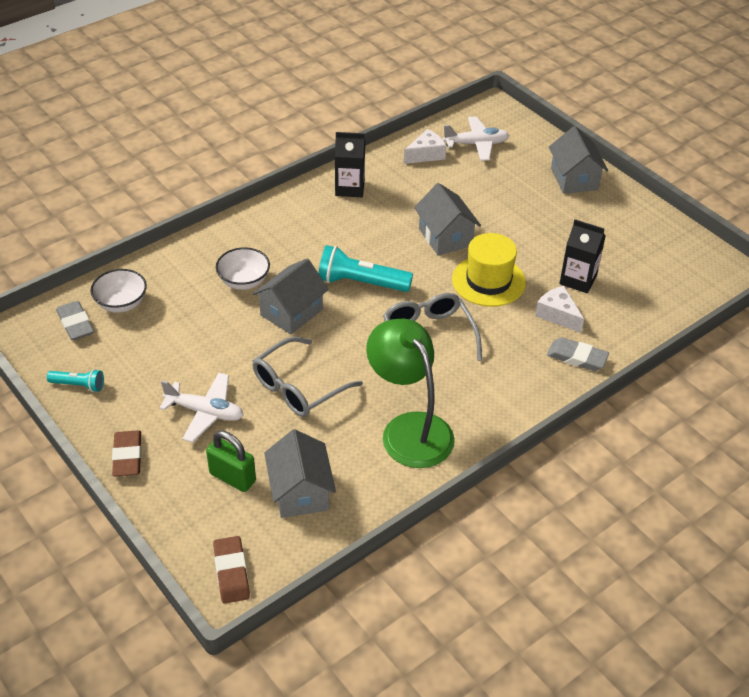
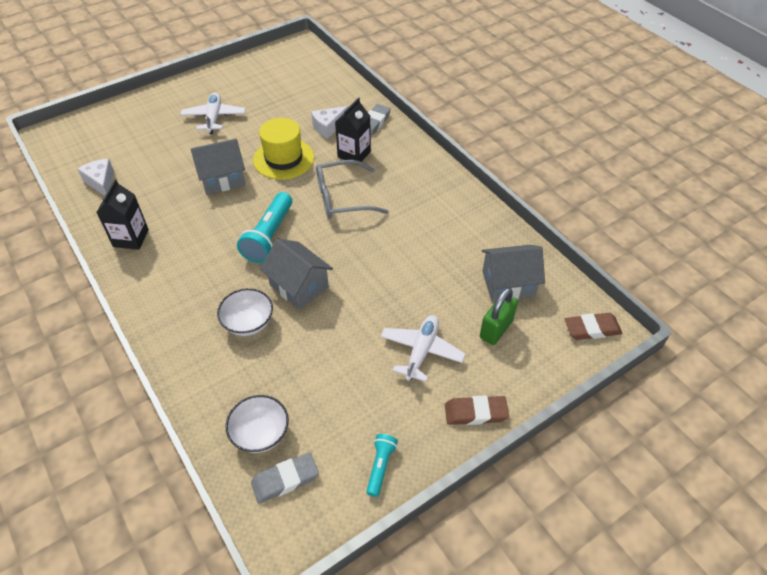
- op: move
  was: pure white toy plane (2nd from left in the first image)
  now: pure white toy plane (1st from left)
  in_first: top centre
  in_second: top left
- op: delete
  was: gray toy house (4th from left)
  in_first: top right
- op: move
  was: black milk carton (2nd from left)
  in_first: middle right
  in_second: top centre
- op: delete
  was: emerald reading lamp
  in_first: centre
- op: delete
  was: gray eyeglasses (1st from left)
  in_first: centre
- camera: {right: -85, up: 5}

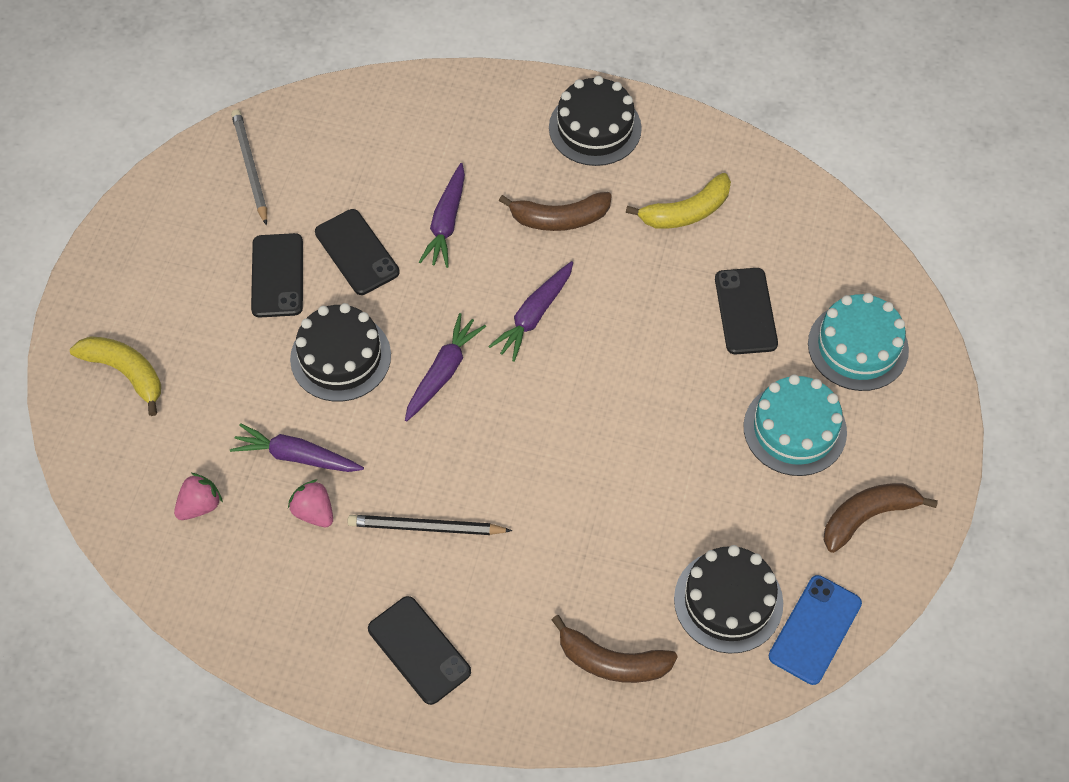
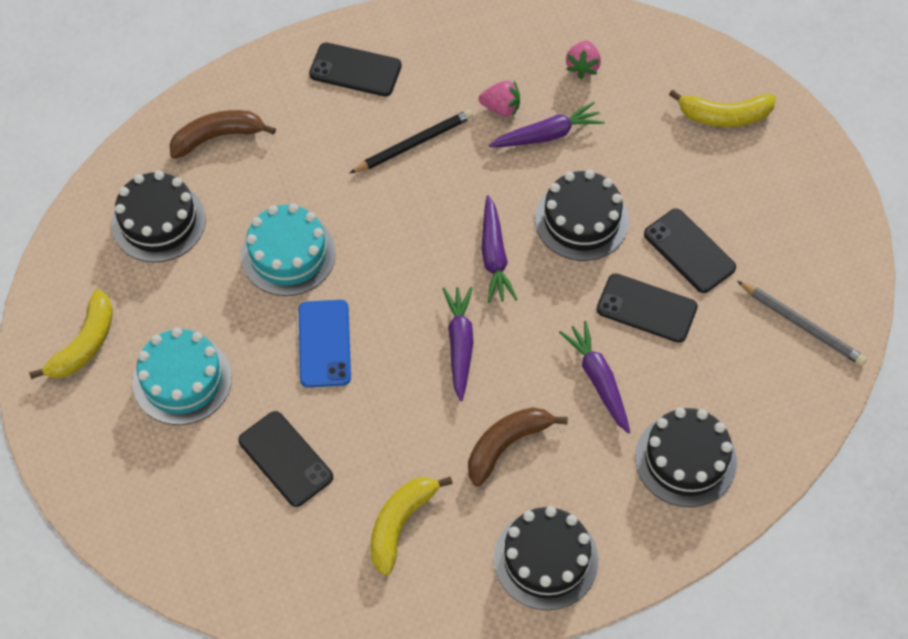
- op: move
  was: teal layer cake (2nd from left)
  in_first: middle right
  in_second: middle left
- op: recolor
  was: russet banana (3rd from left)
  now: golden banana (1st from left)
  in_first: middle right
  in_second: middle left
- op: move
  was: blue mobile phone
  in_first: bottom right
  in_second: centre
- op: insert
  now: black layer cake (4th from left)
  in_second: bottom right
- camera: {right: 145, up: 0}

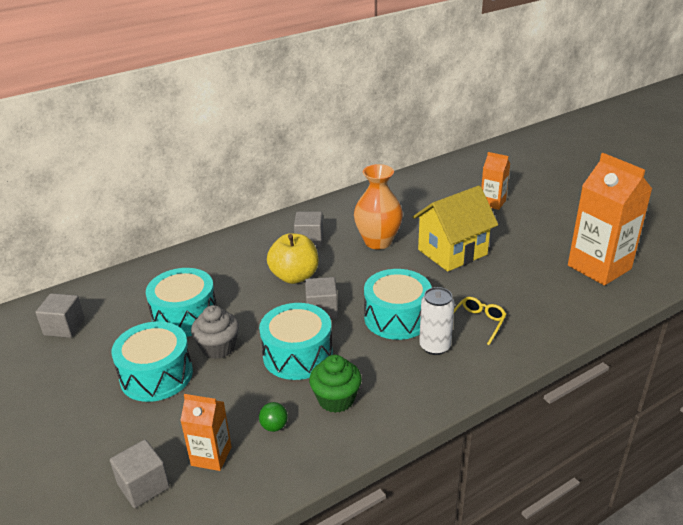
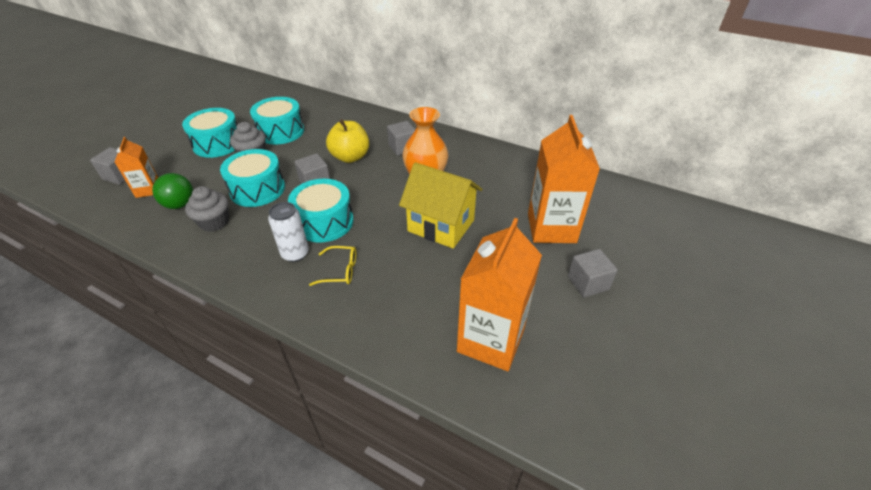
- op: resize
  was: orange milk carton (2nd from left in the first image)
  in_first: middle right
  in_second: centre
  ratio: 1.89
- op: move
  was: gray solid cube (1st from left in the first image)
  now: gray solid cube (4th from left)
  in_first: middle left
  in_second: middle right
- op: recolor
  was: emerald muffin
  now: gray muffin (1st from left)
  in_first: bottom centre
  in_second: middle left
- op: resize
  was: emerald sphere
  in_first: bottom centre
  in_second: middle left
  ratio: 1.72
- camera: {right: 60, up: 10}

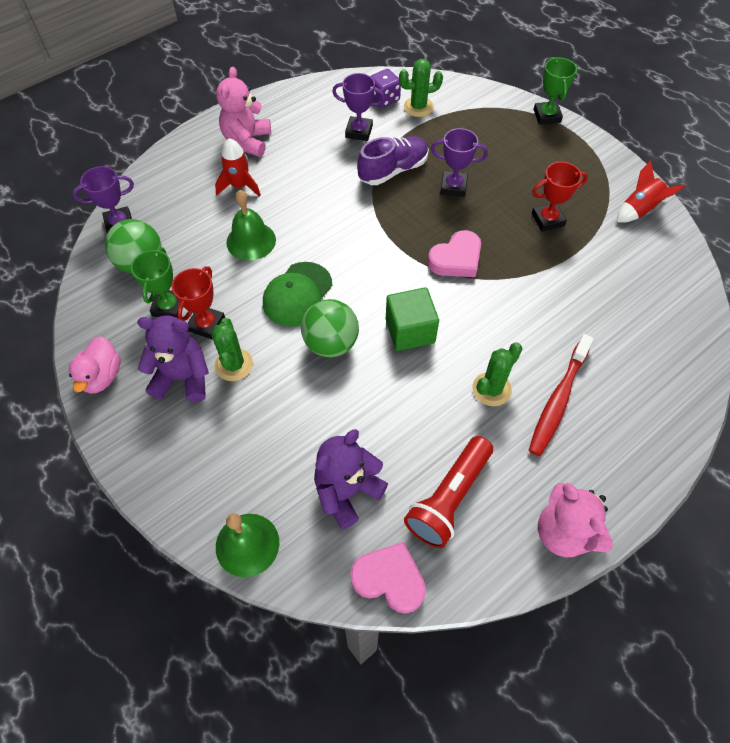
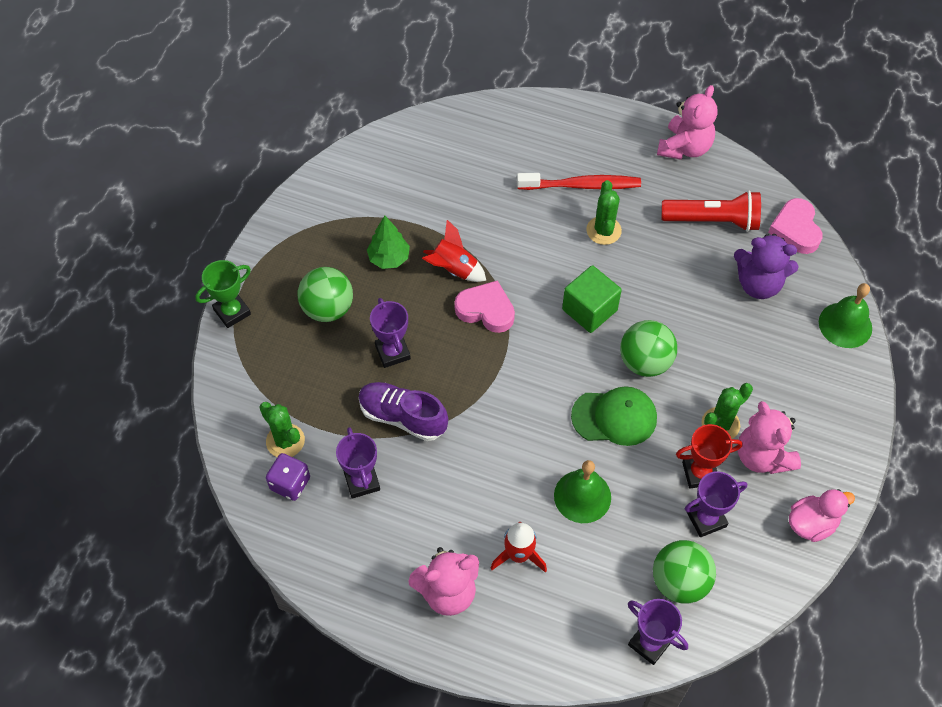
- op: move
  was: red toy rocket (2nd from left in the first image)
  now: red toy rocket (1st from left)
  in_first: top right
  in_second: centre
- op: replace
  was: red prize cup (2nd from left)
  now: emerald tree
  in_first: top right
  in_second: centre
- op: recolor
  was: emerald prize cup (1st from left)
  now: violet prize cup (4th from left)
  in_first: middle left
  in_second: bottom right
- op: recolor
  was: violet teddy (1st from left)
  now: rosy teddy (3rd from left)
  in_first: middle left
  in_second: middle right
- op: rotate
  was: emerald cactus (3rd from left in the first image)
  in_first: middle right
  in_second: top centre
  clockwise: 75
- op: insert
  now: emerald sphere (1st from left)
  in_second: centre
- camera: {right: -120, up: 0}

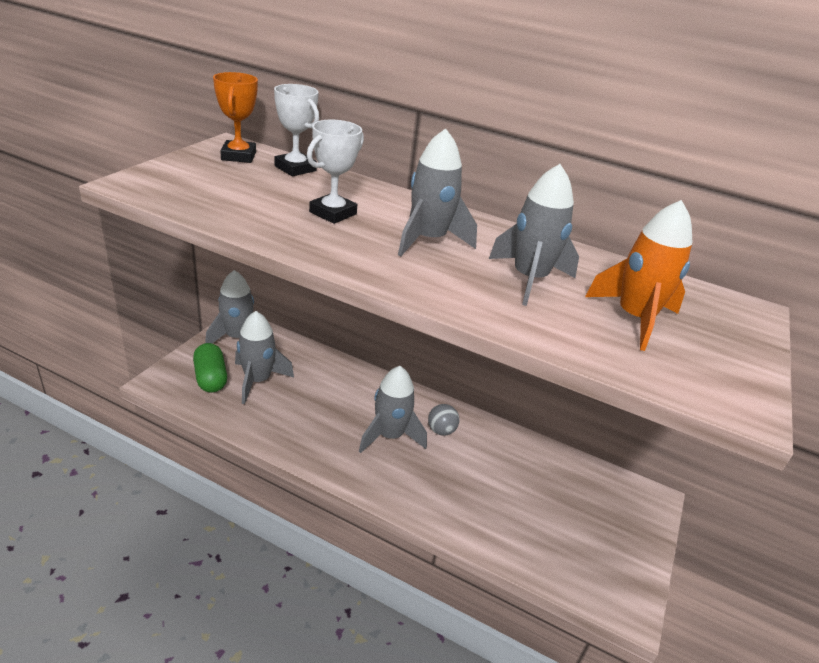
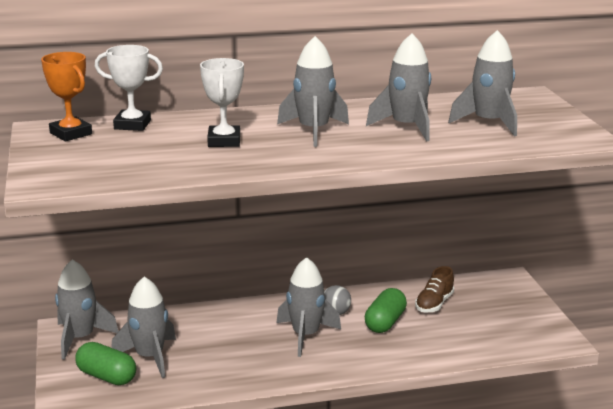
- op: recolor
  was: orange toy rocket
  now: gray toy rocket (6th from left)
  in_first: middle right
  in_second: top right
- op: insert
  now: russet sneaker
  in_second: bottom right
- op: insert
  now: emerald capsule (2nd from left)
  in_second: bottom centre
- camera: {right: -35, up: -10}

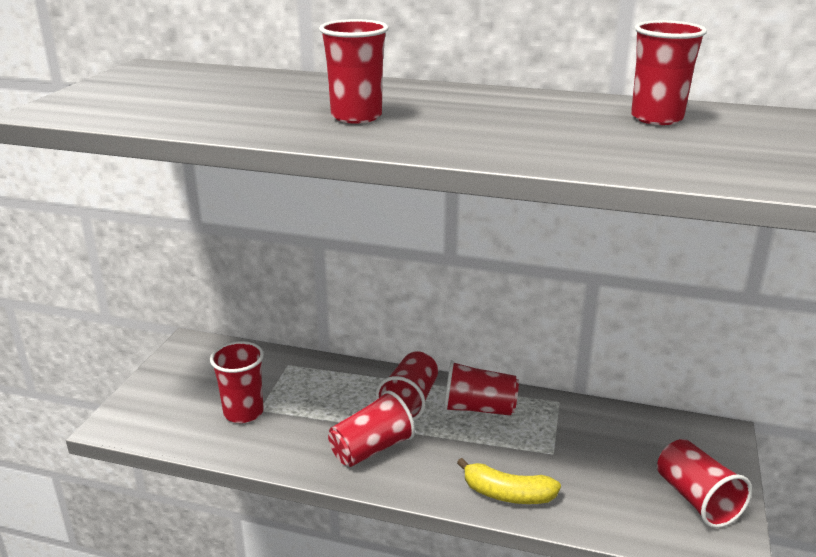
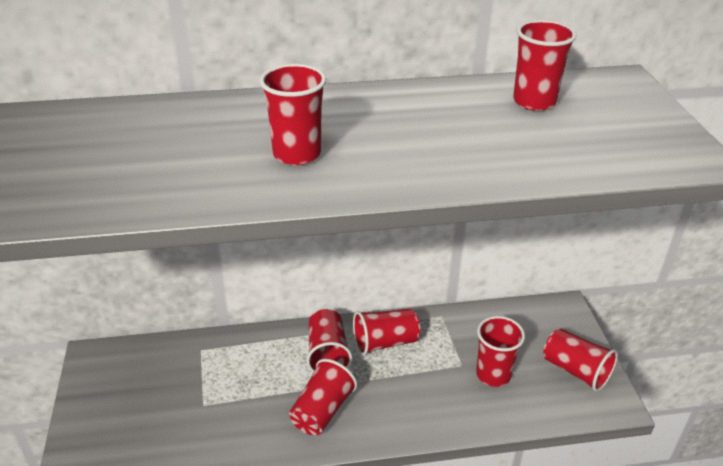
- op: move
  was: red tumbler (1st from left in the first image)
  now: red tumbler (5th from left)
  in_first: bottom left
  in_second: bottom right
- op: delete
  was: golden banana
  in_first: bottom centre
- camera: {right: -25, up: 10}

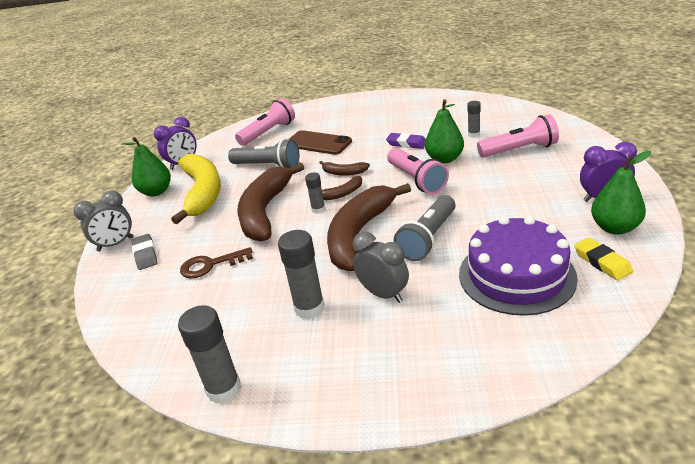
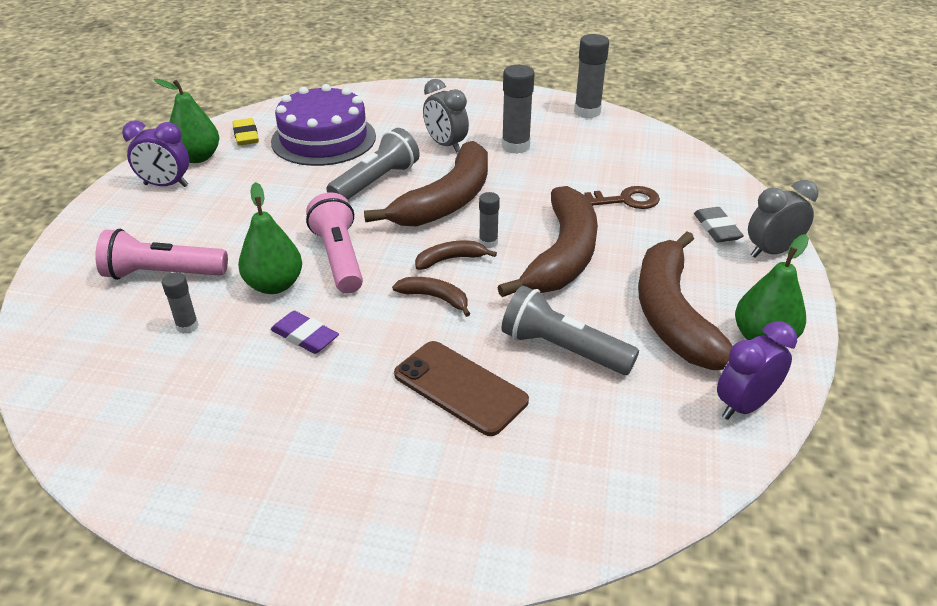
- op: delete
  was: rosy pocket torch (1st from left)
  in_first: top centre
- op: recolor
  was: golden banana
  now: russet banana (5th from left)
  in_first: middle left
  in_second: middle right
- camera: {right: -175, up: 5}

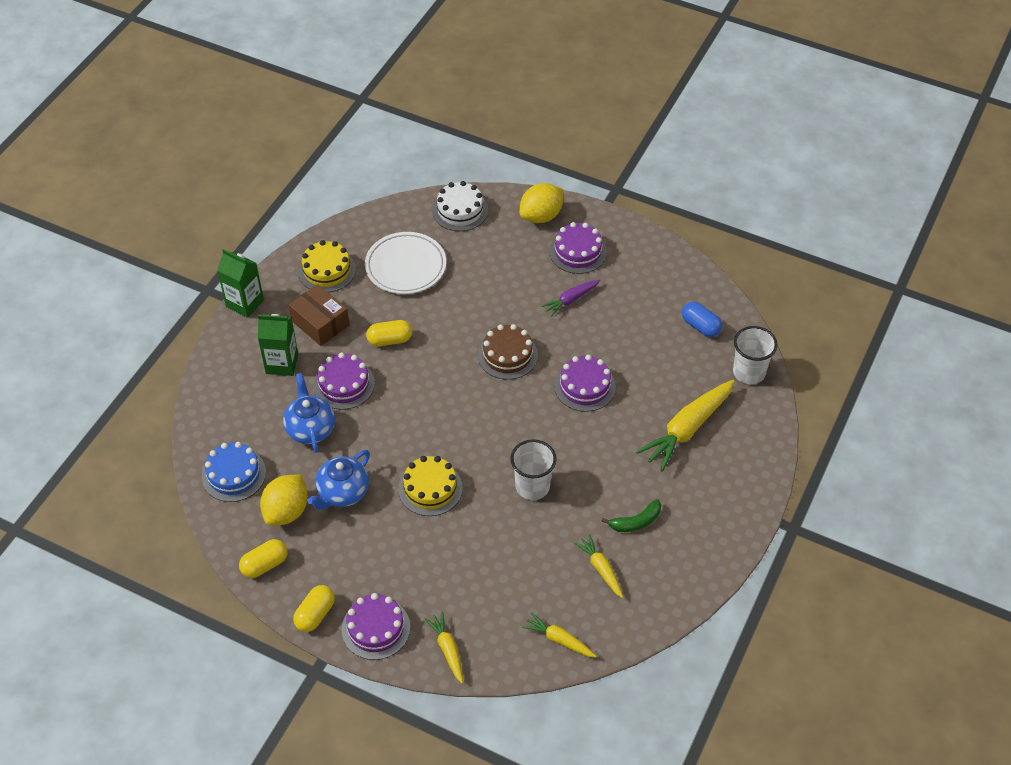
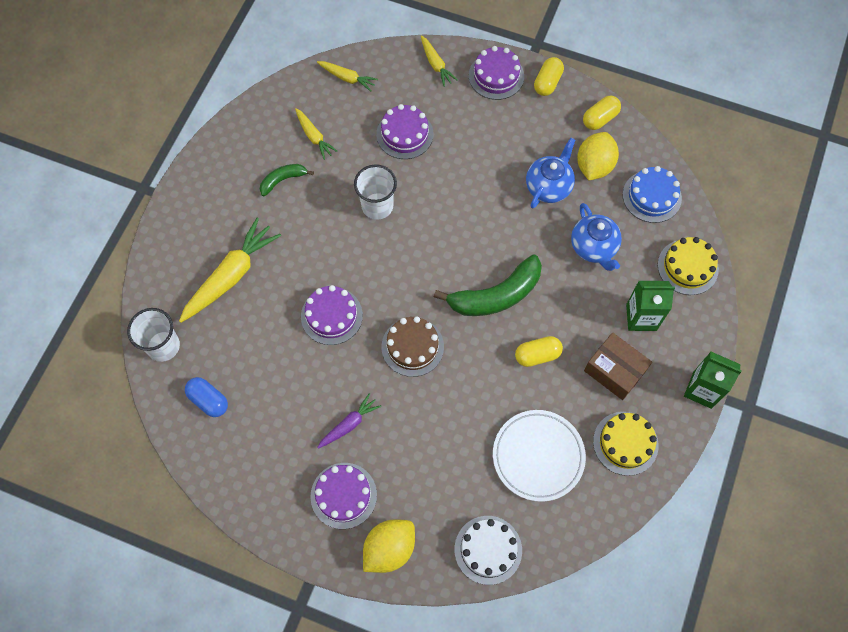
- op: move
  was: violet layer cake (1st from left in the first image)
  now: violet layer cake (3rd from left)
  in_first: centre
  in_second: top centre
- op: move
  was: golden layer cake (2nd from left)
  in_first: centre
  in_second: middle right
- op: insert
  now: emerald banana (2nd from left)
  in_second: centre
- camera: {right: 175, up: 15}

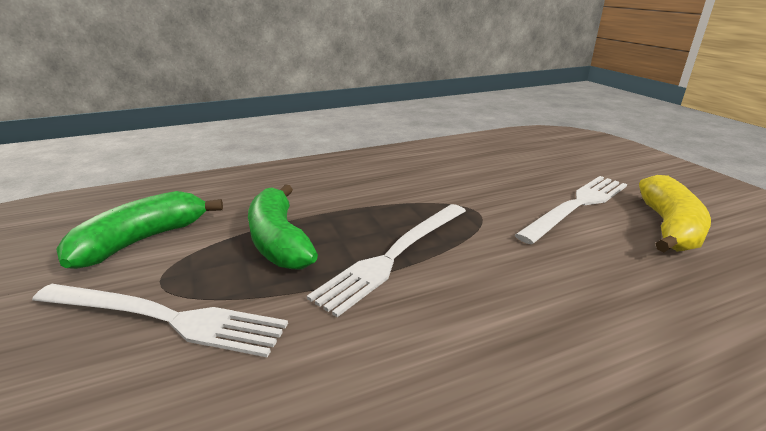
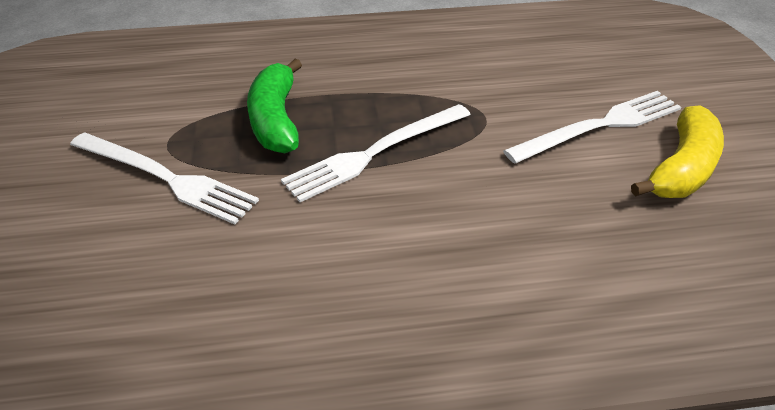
- op: delete
  was: emerald banana (1st from left)
  in_first: middle left
- camera: {right: 15, up: 15}

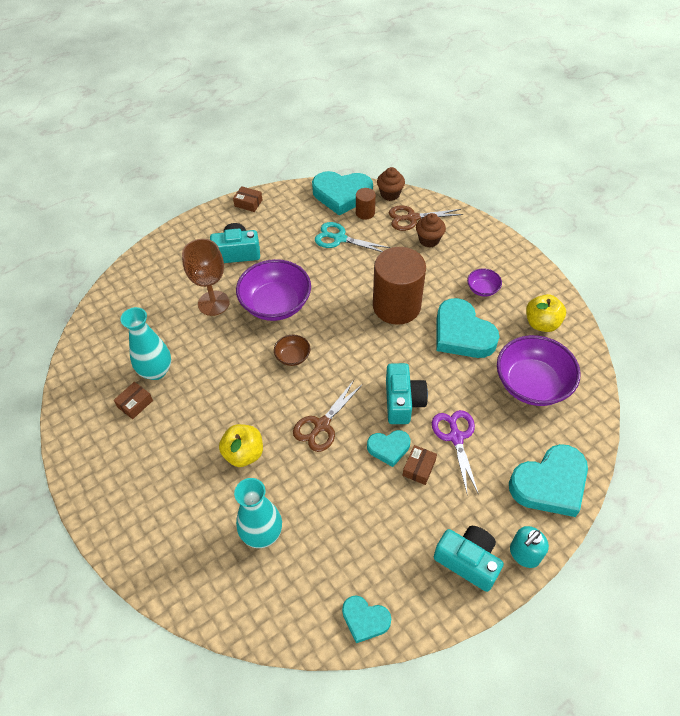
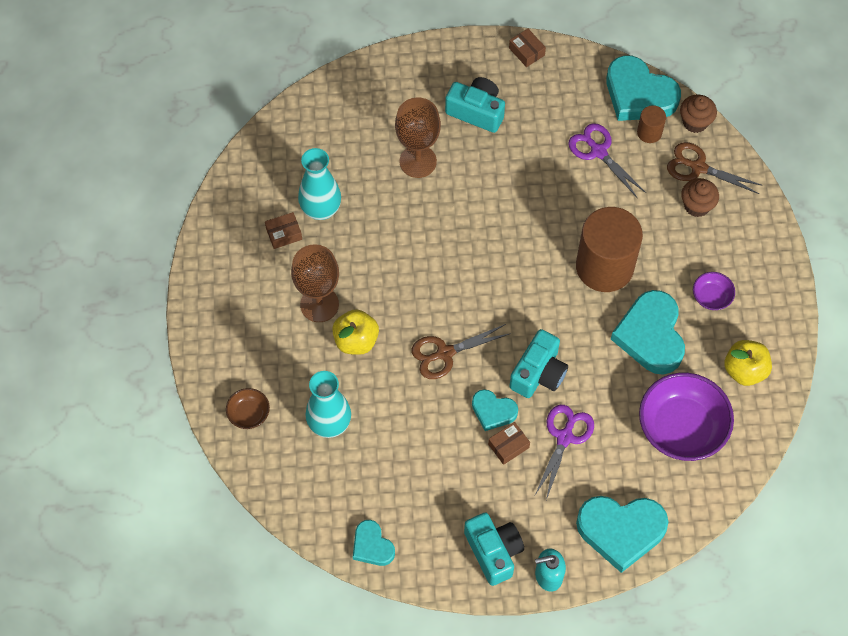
- op: recolor
  was: teal pair of scissors
  now: violet pair of scissors (2nd from left)
  in_first: top centre
  in_second: top right
- op: delete
  was: violet serving bowl (1st from left)
  in_first: centre
- op: move
  was: russet serving bowl
  in_first: centre
  in_second: middle left
- op: insert
  now: russet goblet (1st from left)
  in_second: centre
- camera: {right: 30, up: 10}

